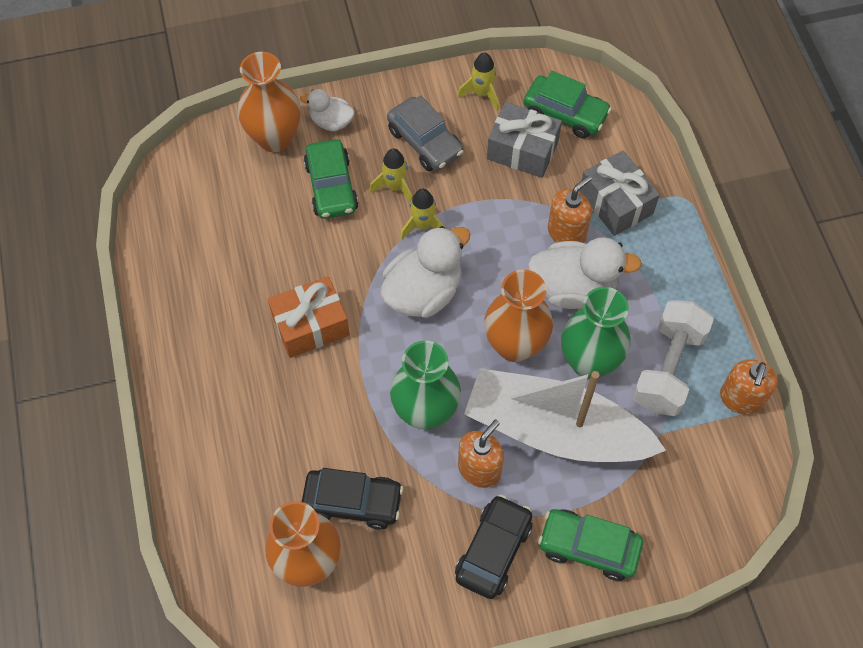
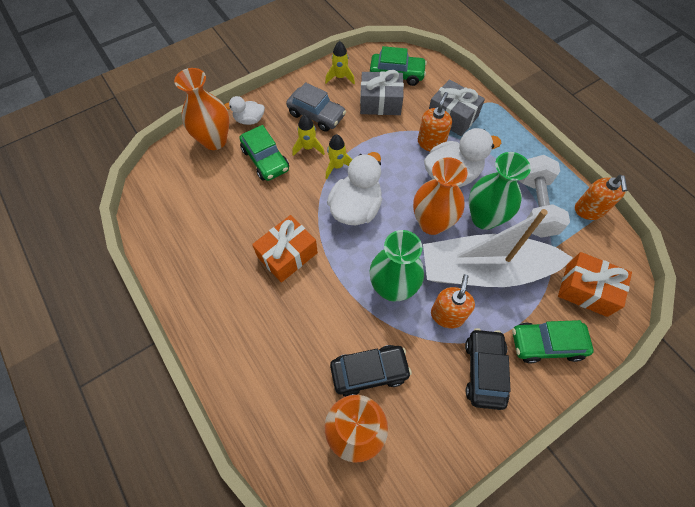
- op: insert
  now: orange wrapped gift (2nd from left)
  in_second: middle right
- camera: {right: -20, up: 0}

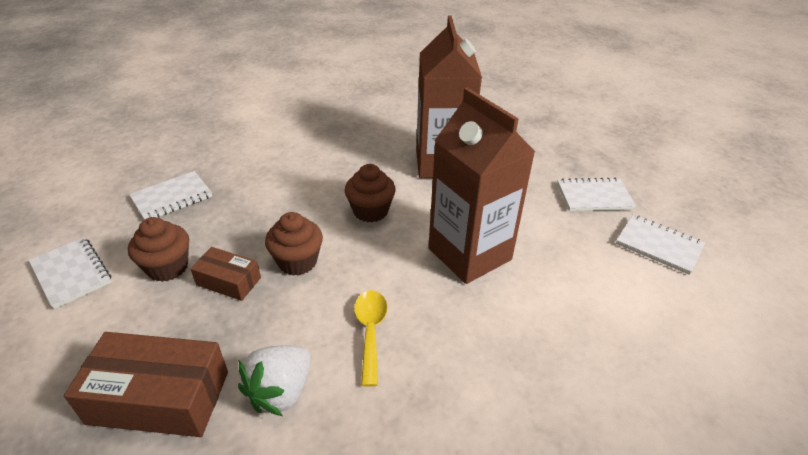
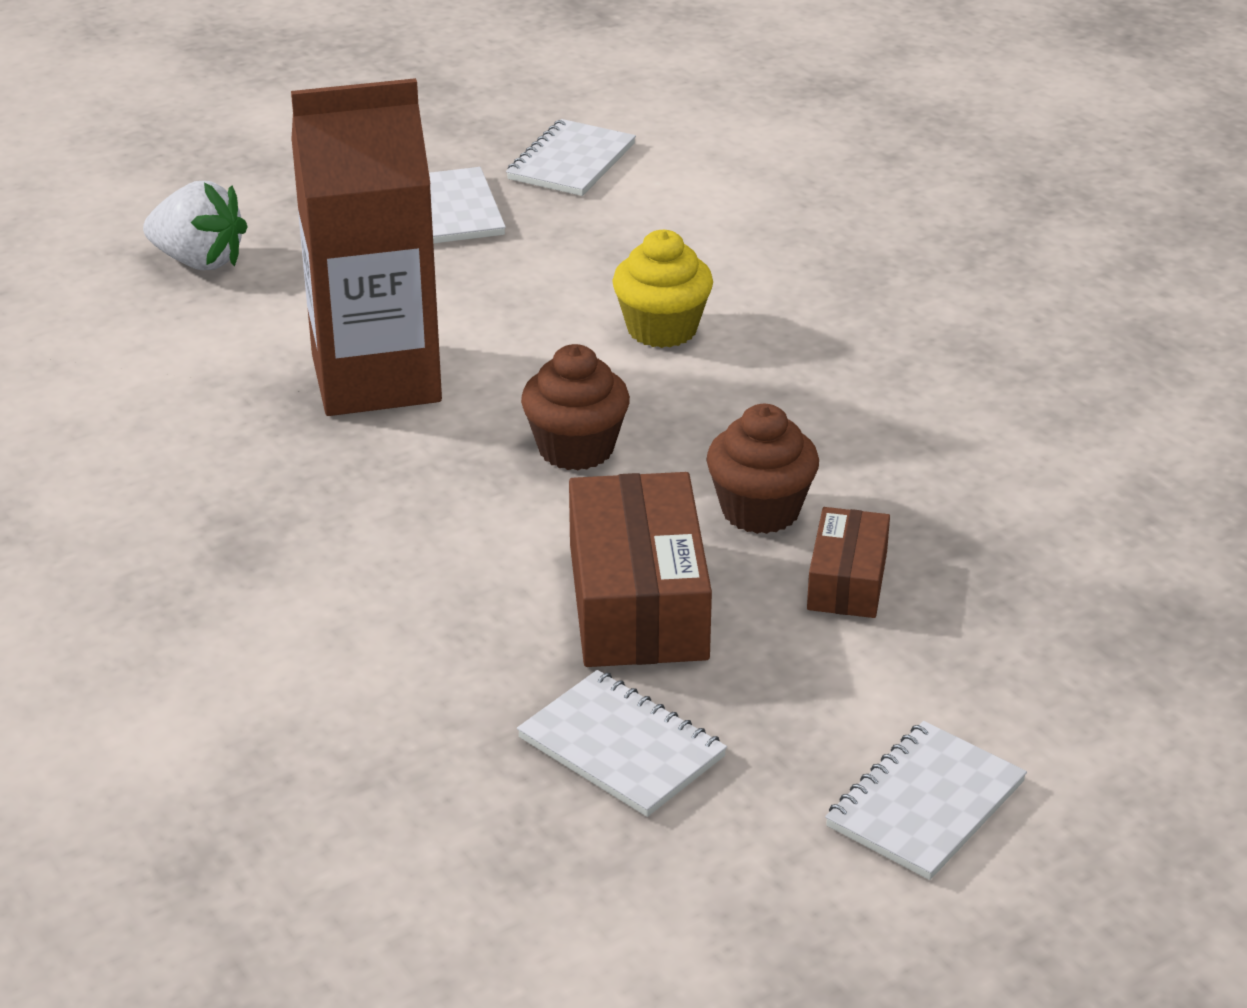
- op: replace
  was: russet milk carton (2nd from left)
  now: golden muffin
  in_first: centre
  in_second: top centre
- op: delete
  was: russet muffin (1st from left)
  in_first: middle left
- op: delete
  was: golden teaspoon
  in_first: bottom centre
- op: move
  was: russet box (1st from left)
  in_first: bottom left
  in_second: centre
- op: move
  was: pure white toy strawberry
  in_first: bottom centre
  in_second: top left
- camera: {right: -100, up: -5}

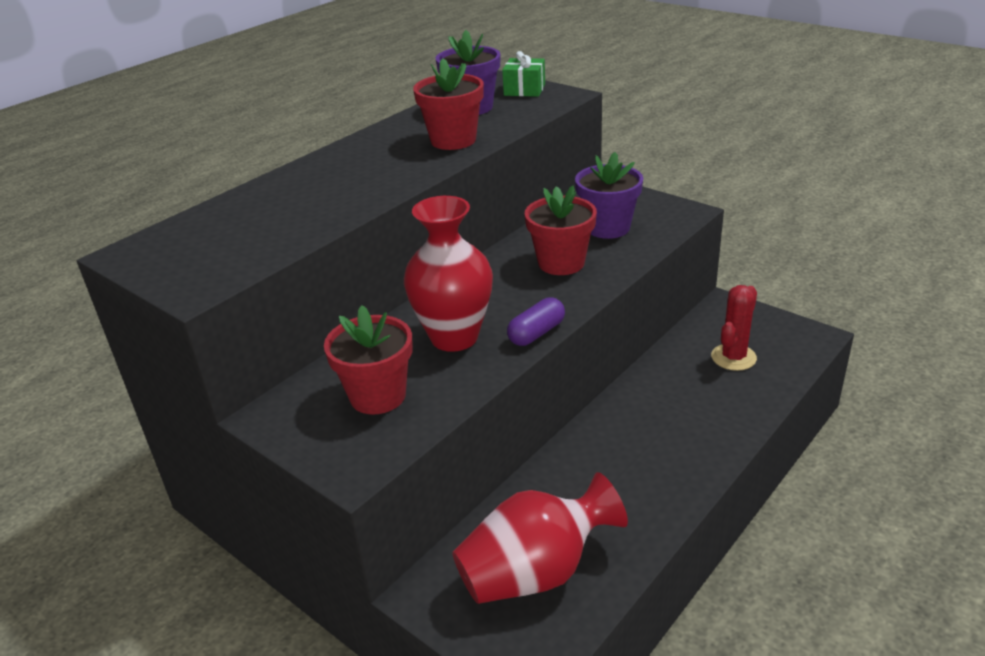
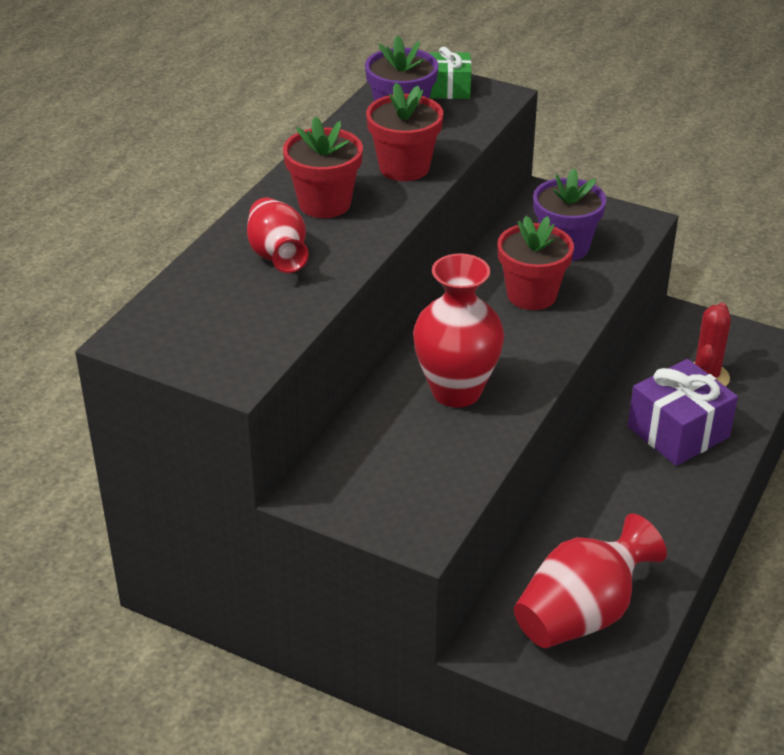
- op: delete
  was: violet capsule
  in_first: centre
- op: move
  was: red plant pot (1st from left)
  in_first: centre
  in_second: top centre
- op: insert
  now: red tall vase (1st from left)
  in_second: top centre
- op: insert
  now: violet wrapped gift
  in_second: middle right
- camera: {right: -15, up: 5}

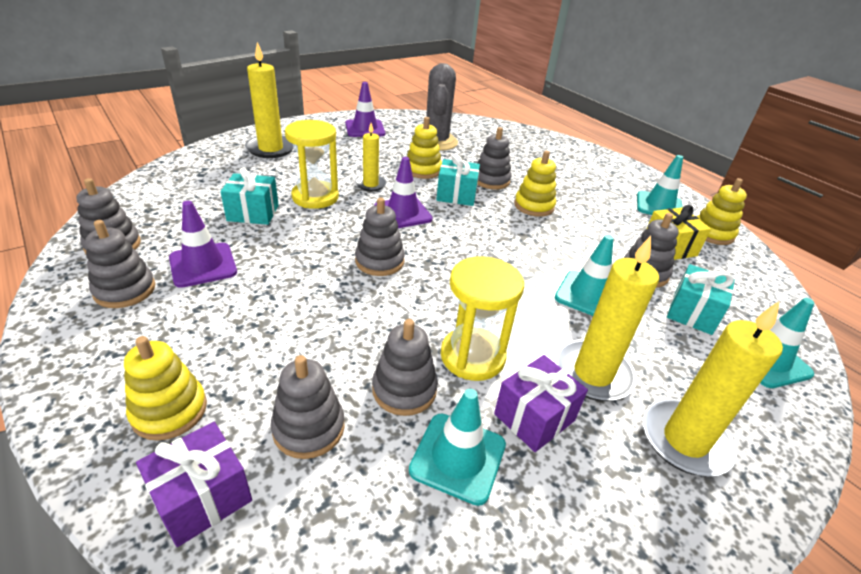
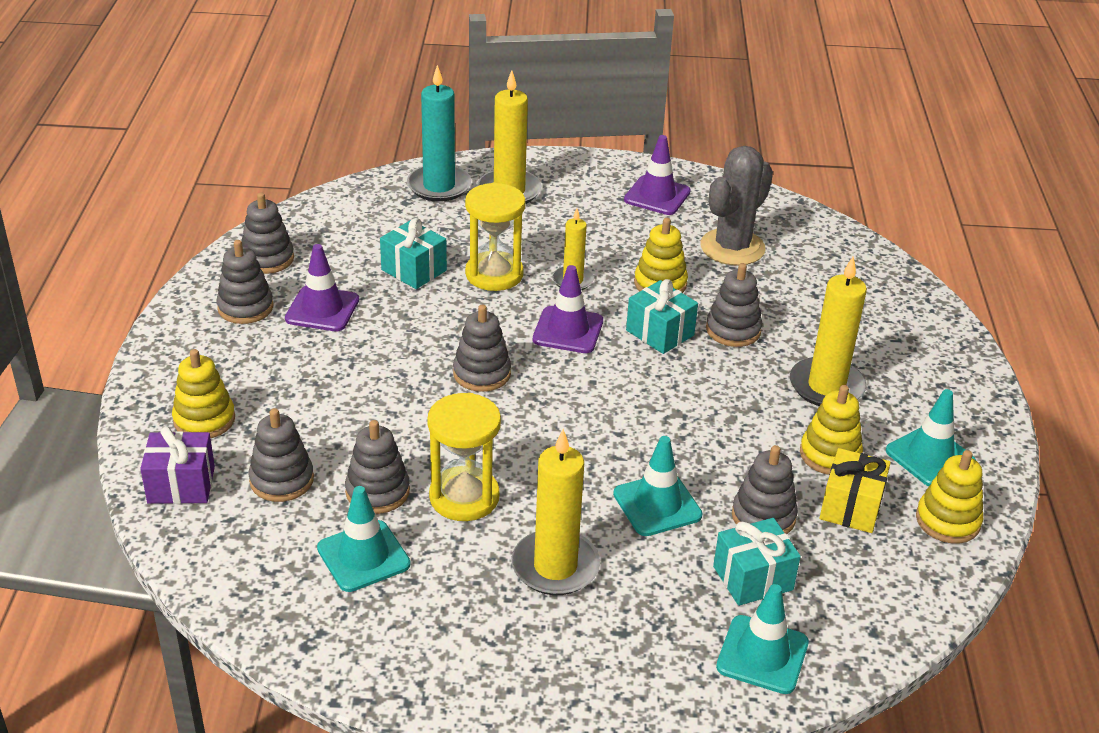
- op: move
  was: golden stacking toy (3rd from left)
  in_first: top centre
  in_second: middle right
- op: move
  was: golden wax candle (4th from left)
  in_first: bottom right
  in_second: middle right
- op: delete
  was: violet wrapped gift (2nd from left)
  in_first: bottom centre
- op: insert
  now: teal wax candle
  in_second: top centre
- camera: {right: 40, up: 0}

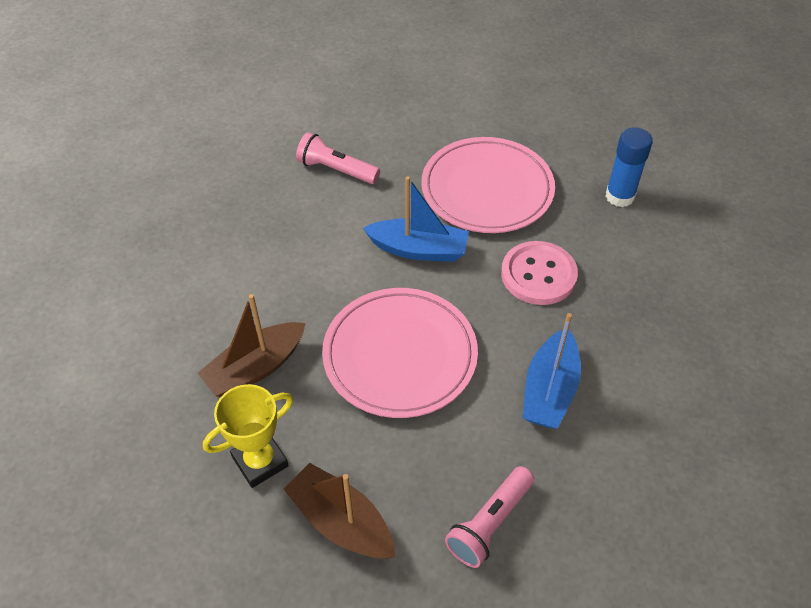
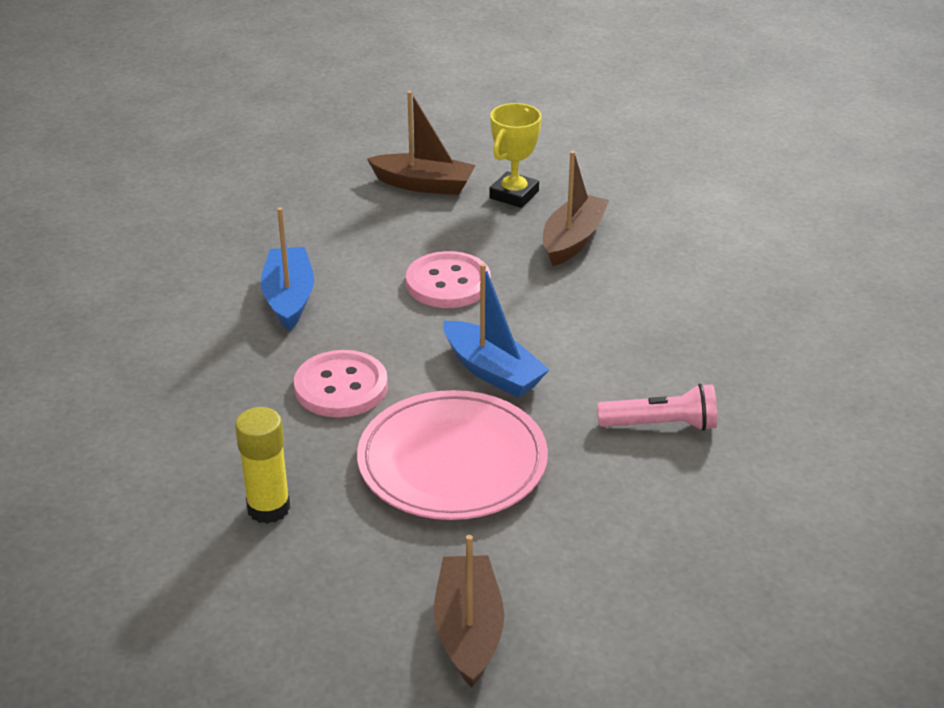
- op: recolor
  was: blue glue
  now: golden glue
  in_first: top right
  in_second: middle left
- op: rotate
  was: blue boat (1st from left in the first image)
  in_first: centre
  in_second: centre
  clockwise: -120
- op: replace
  was: rosy dinner plate (1st from left)
  now: rosy button (2nd from left)
  in_first: centre
  in_second: centre
- op: delete
  was: rosy pocket torch (2nd from left)
  in_first: bottom centre
- op: insert
  now: russet boat (2nd from left)
  in_second: bottom centre
- camera: {right: 155, up: -15}

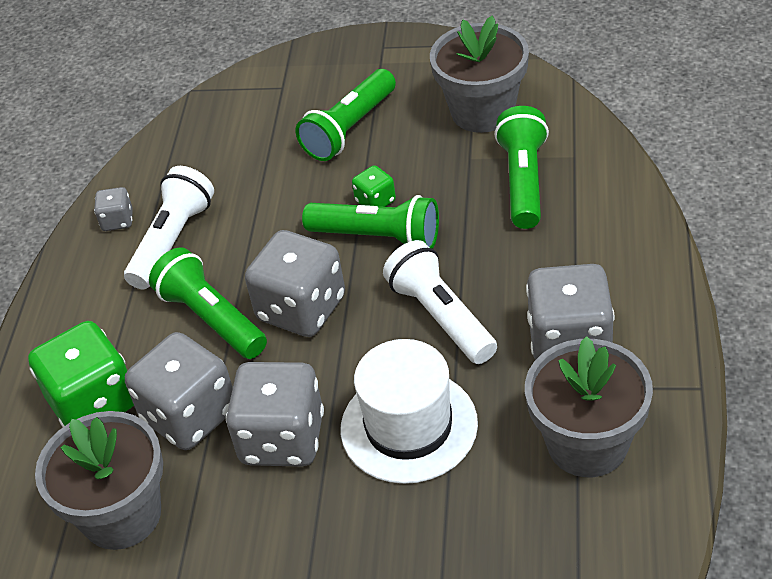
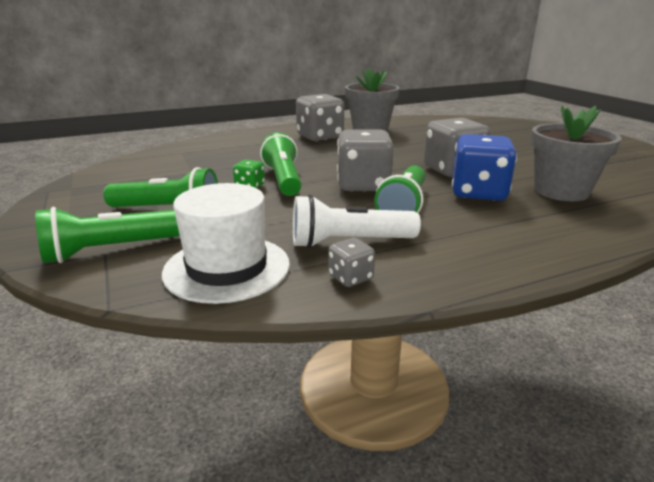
- op: delete
  was: gray plant pot (2nd from left)
  in_first: top centre
- op: move
  was: emerald pocket torch (4th from left in the first image)
  now: emerald pocket torch (1st from left)
  in_first: top right
  in_second: middle left
- op: delete
  was: pure white pocket torch (2nd from left)
  in_first: centre
- op: delete
  was: emerald dice (1st from left)
  in_first: middle left
- op: recolor
  was: gray dice (2nd from left)
  now: blue dice
  in_first: bottom left
  in_second: middle right
- op: move
  was: pure white top hat
  in_first: bottom centre
  in_second: centre
- camera: {right: -125, up: -20}

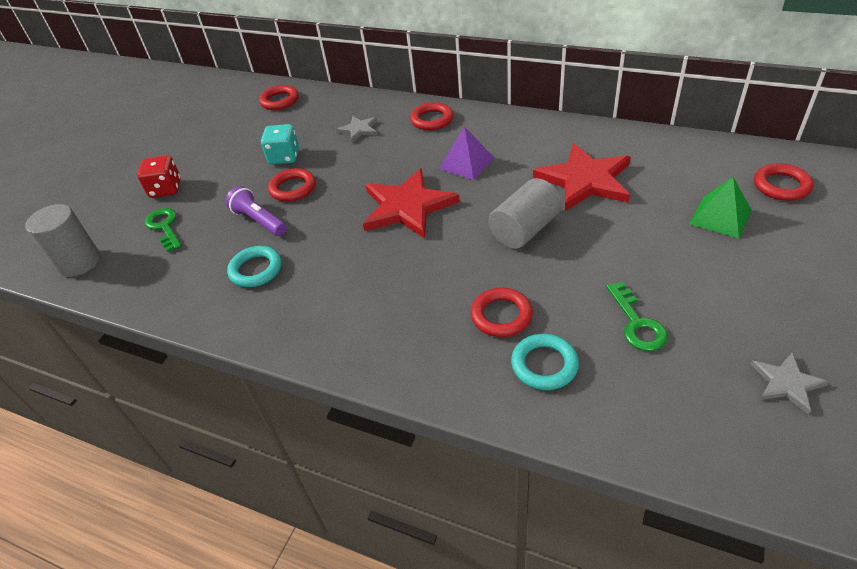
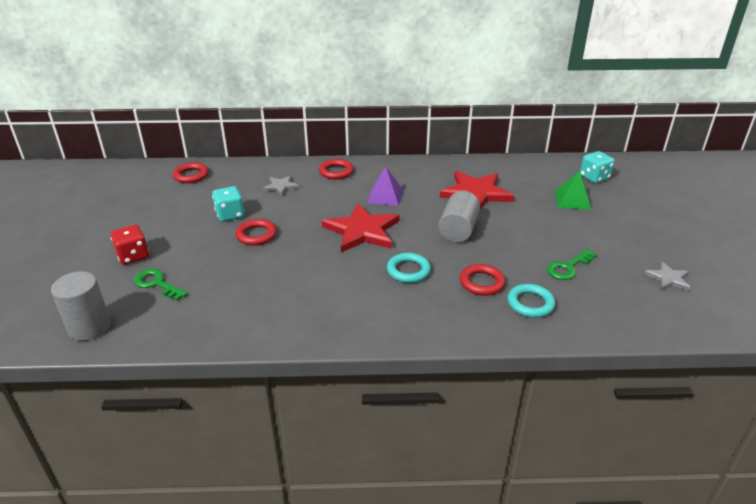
- op: replace
  was: red torus (5th from left)
  now: teal dice (2nd from left)
  in_first: top right
  in_second: top right
- op: delete
  was: violet pocket torch
  in_first: middle left
- op: move
  was: teal torus (1st from left)
  in_first: middle left
  in_second: centre
- op: rotate
  was: emerald key (2nd from left)
  in_first: middle right
  in_second: middle right
  clockwise: 90
- camera: {right: -30, up: -10}

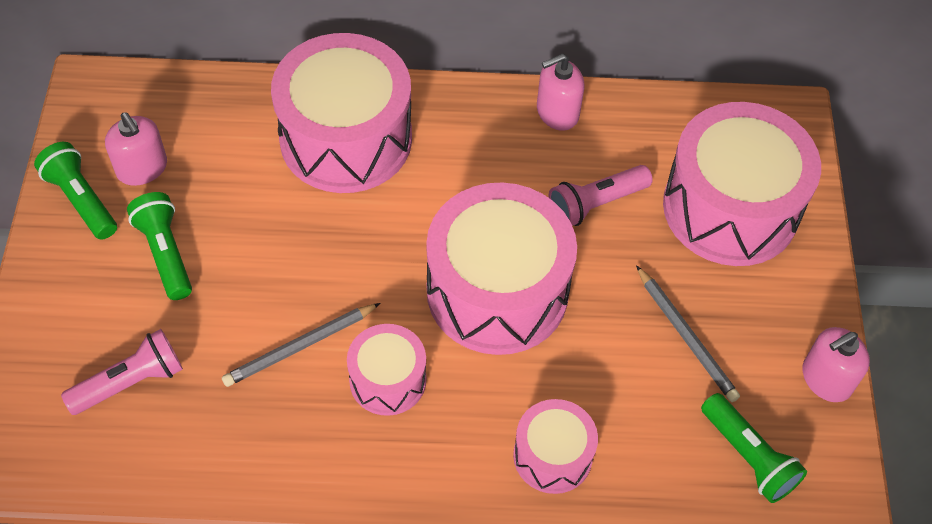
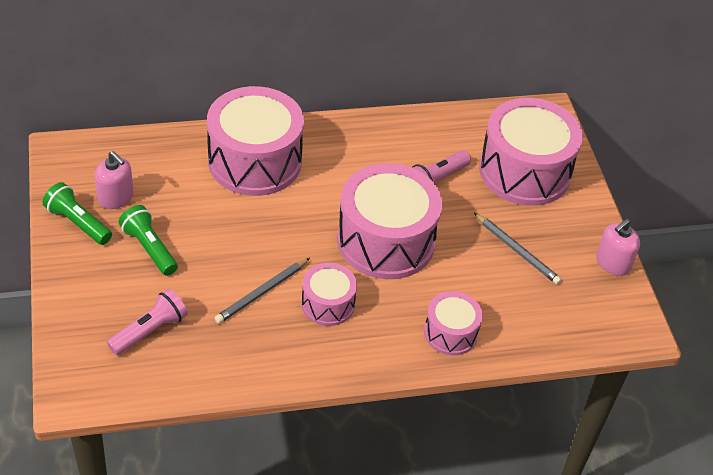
- op: delete
  was: rosy soap pump (2nd from left)
  in_first: top centre
- op: delete
  was: emerald pocket torch (3rd from left)
  in_first: bottom right
- camera: {right: -15, up: -10}

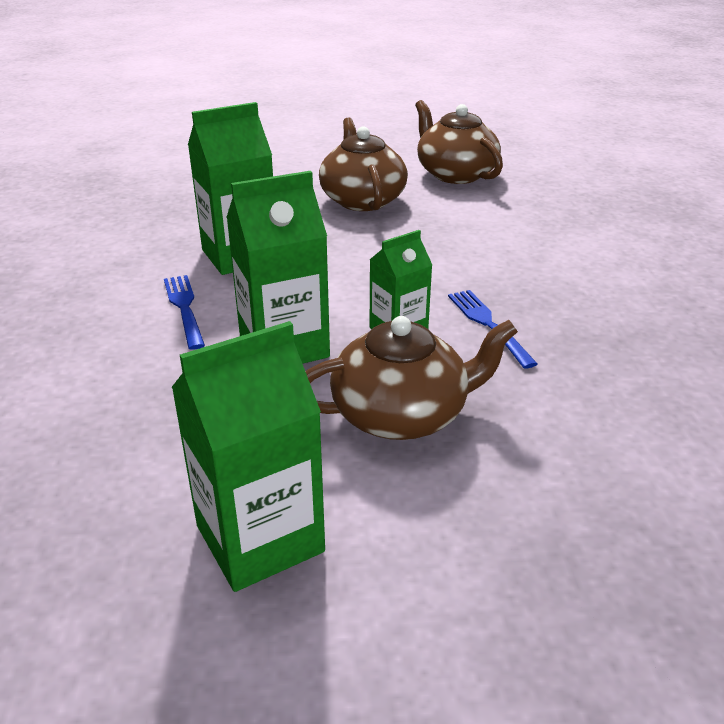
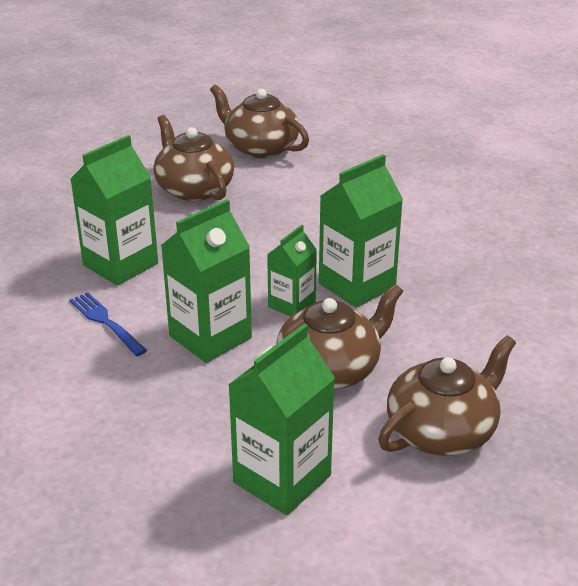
- op: replace
  was: blue dinner fork (2nd from left)
  now: emerald milk carton (5th from left)
  in_first: middle right
  in_second: centre
- op: insert
  now: russet teapot (4th from left)
  in_second: bottom right
- camera: {right: -20, up: 0}

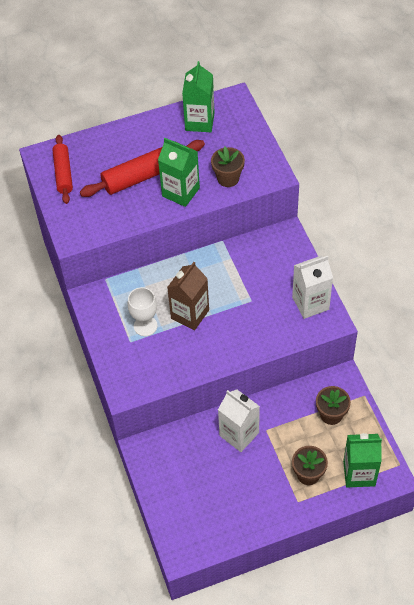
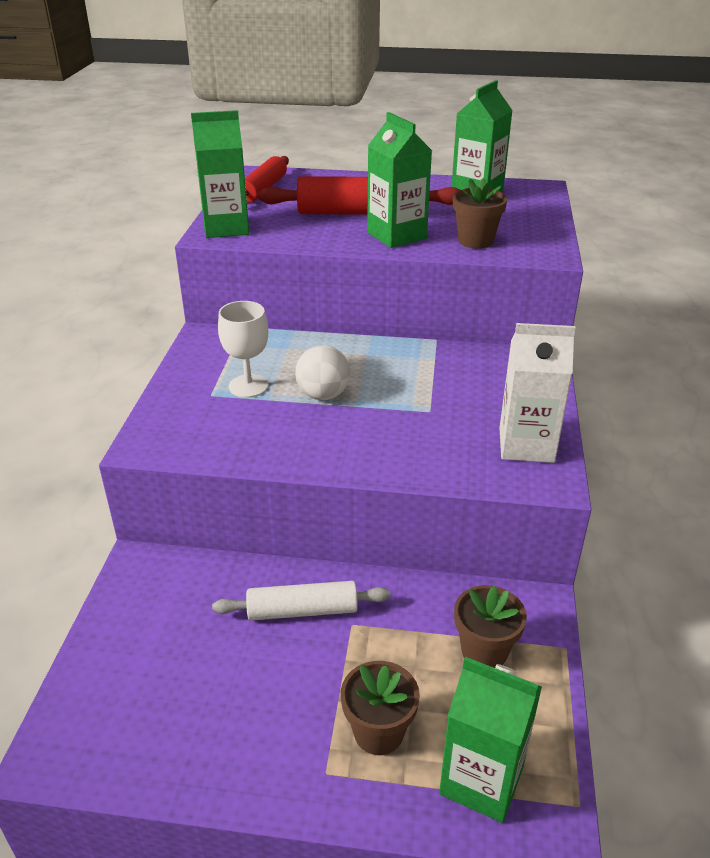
- op: replace
  was: russet milk carton
  now: pure white sphere
  in_first: centre
  in_second: centre
- op: replace
  was: pure white milk carton (1st from left)
  now: pure white dough roller
  in_first: bottom centre
  in_second: bottom centre
- op: insert
  now: emerald milk carton (1st from left)
  in_second: top left
- camera: {right: 25, up: -20}

